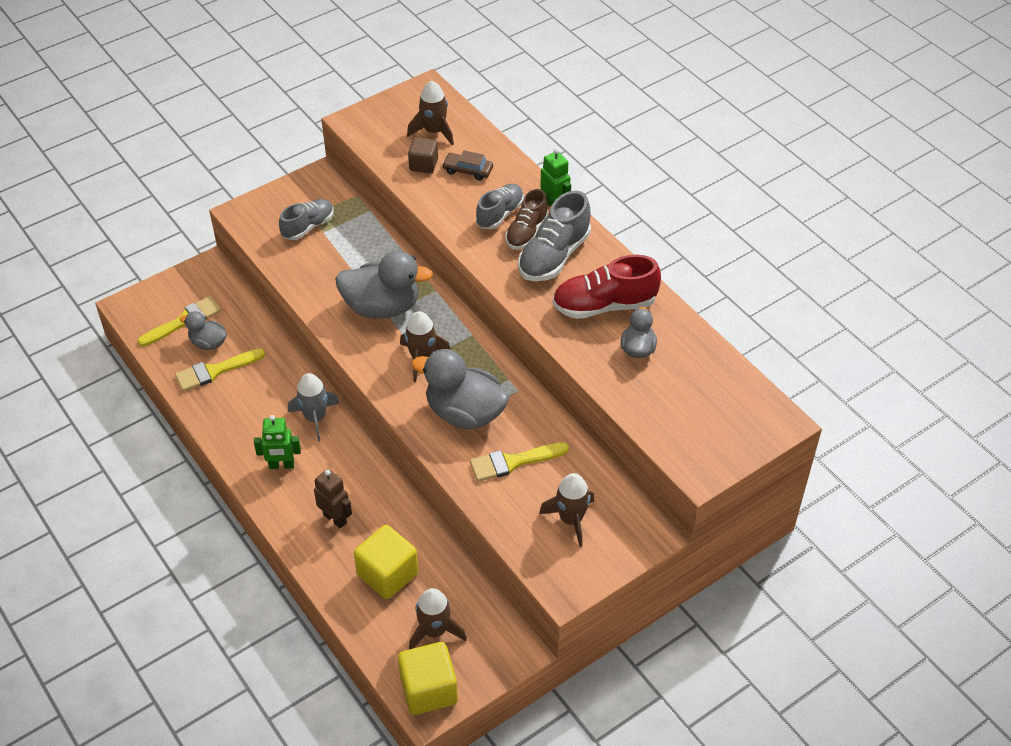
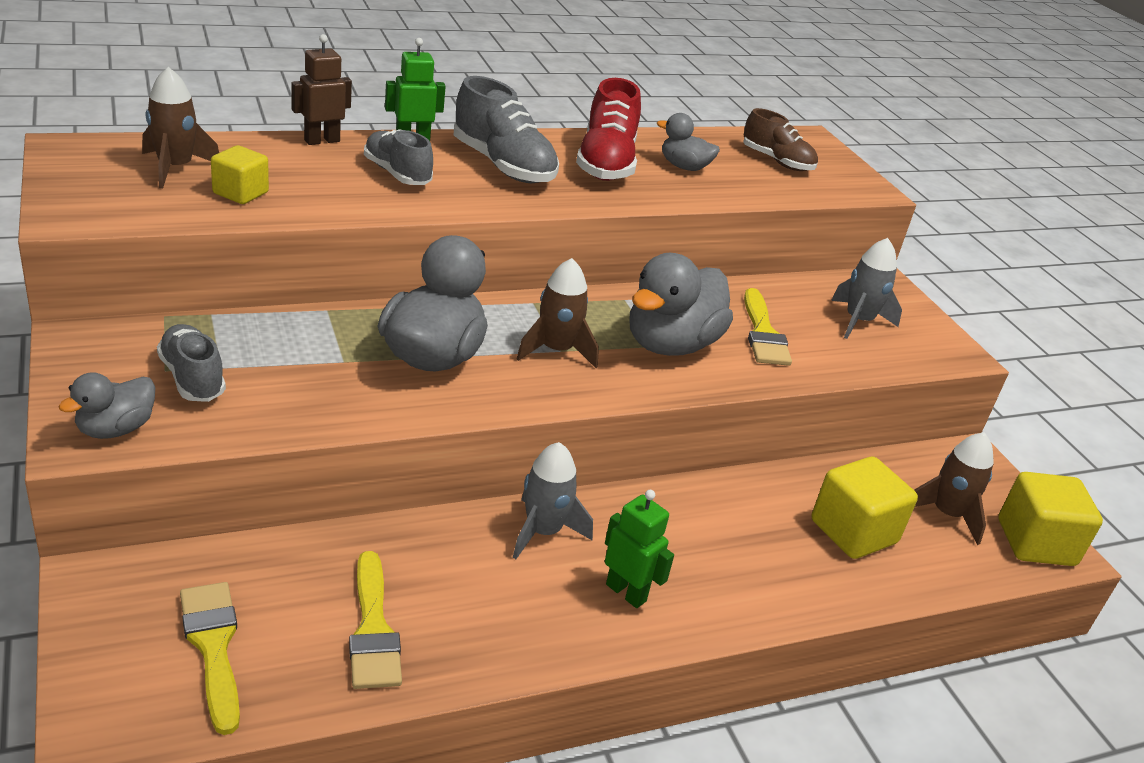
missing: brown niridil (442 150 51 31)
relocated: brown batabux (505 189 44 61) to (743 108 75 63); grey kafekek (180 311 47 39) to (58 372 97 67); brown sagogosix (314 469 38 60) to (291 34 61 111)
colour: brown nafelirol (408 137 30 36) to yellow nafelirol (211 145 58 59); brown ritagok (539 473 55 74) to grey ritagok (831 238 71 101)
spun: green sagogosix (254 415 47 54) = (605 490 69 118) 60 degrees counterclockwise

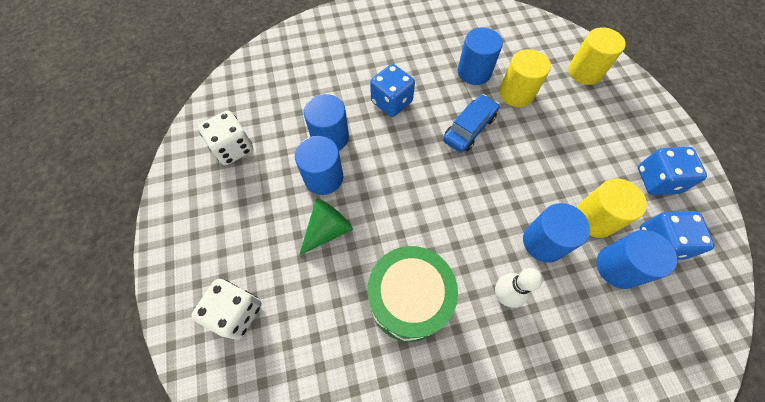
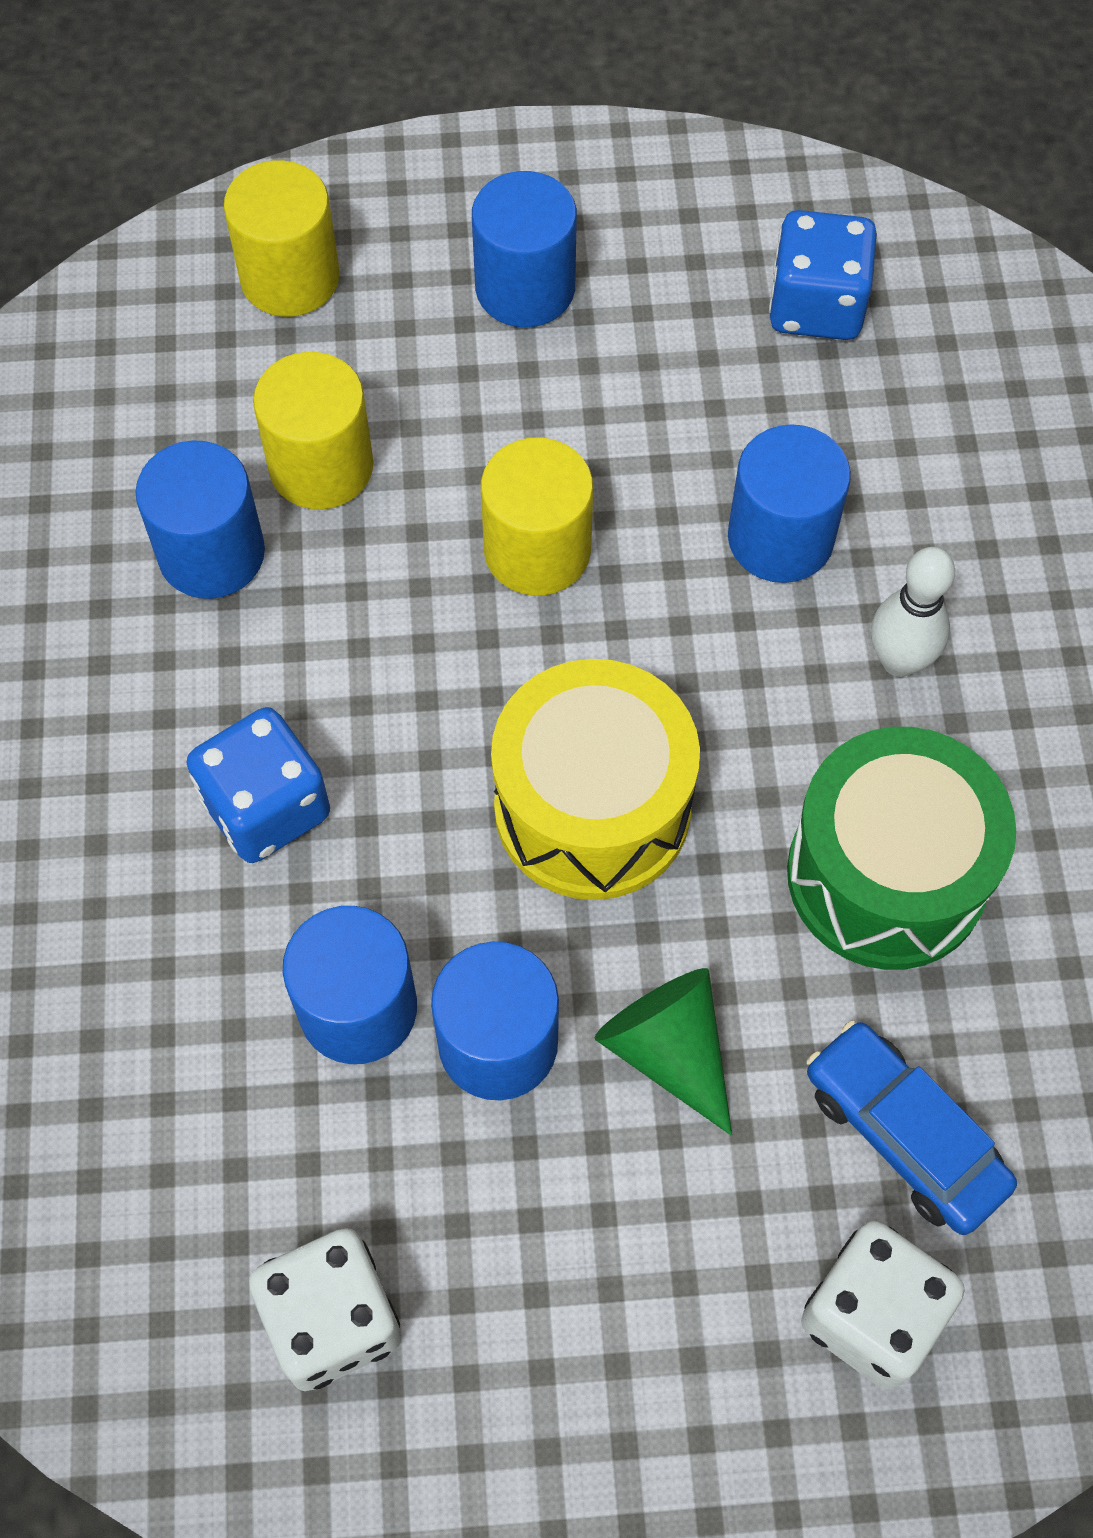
missing: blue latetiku (638 147 69 48)
appeared: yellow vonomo (491 659 209 241)
relocated: blue niridil (443 94 56 59) to (807 1020 210 215); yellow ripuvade (576 179 71 59) to (481 438 112 158); blue ripuvade (596 230 81 59) to (472 171 105 156)

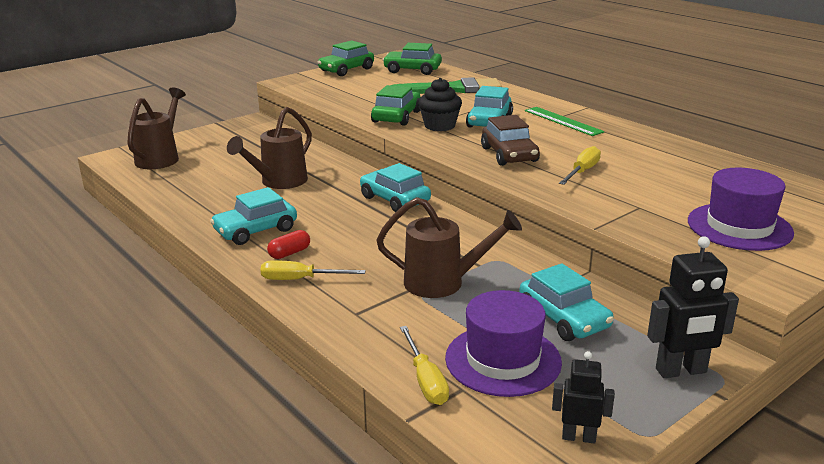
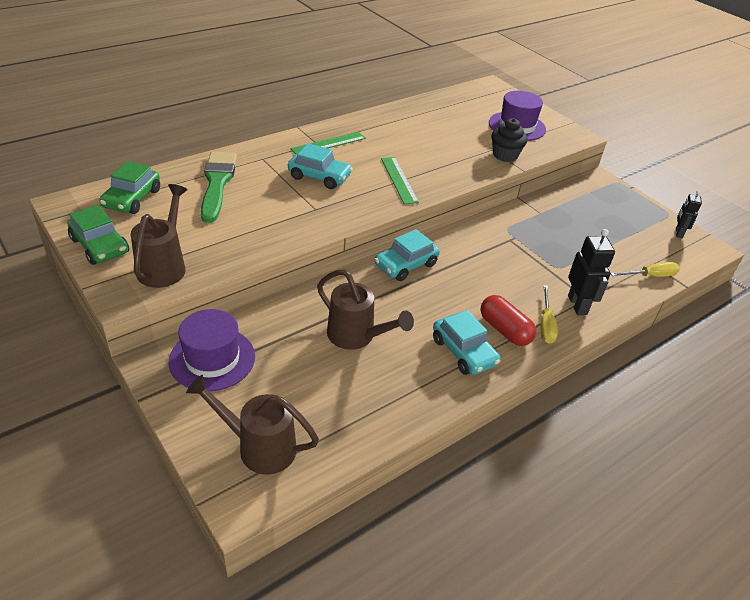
missing: green niridil (371 85 50 41); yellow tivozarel (559 146 42 39); turquoise niridil (519 263 95 78)
relocated: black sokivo (418 78 44 53) to (491 118 37 44); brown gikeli (376 197 146 101) to (131 184 57 104); black sagogosix (647 236 92 142) to (568 229 47 86); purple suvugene (445 290 117 107) to (169 309 86 83)
exchanged: brown niridil (481 115 59 51) to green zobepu (381 157 38 47)
size: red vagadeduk (267 230 43 29) = (481 295 55 51) x1.67

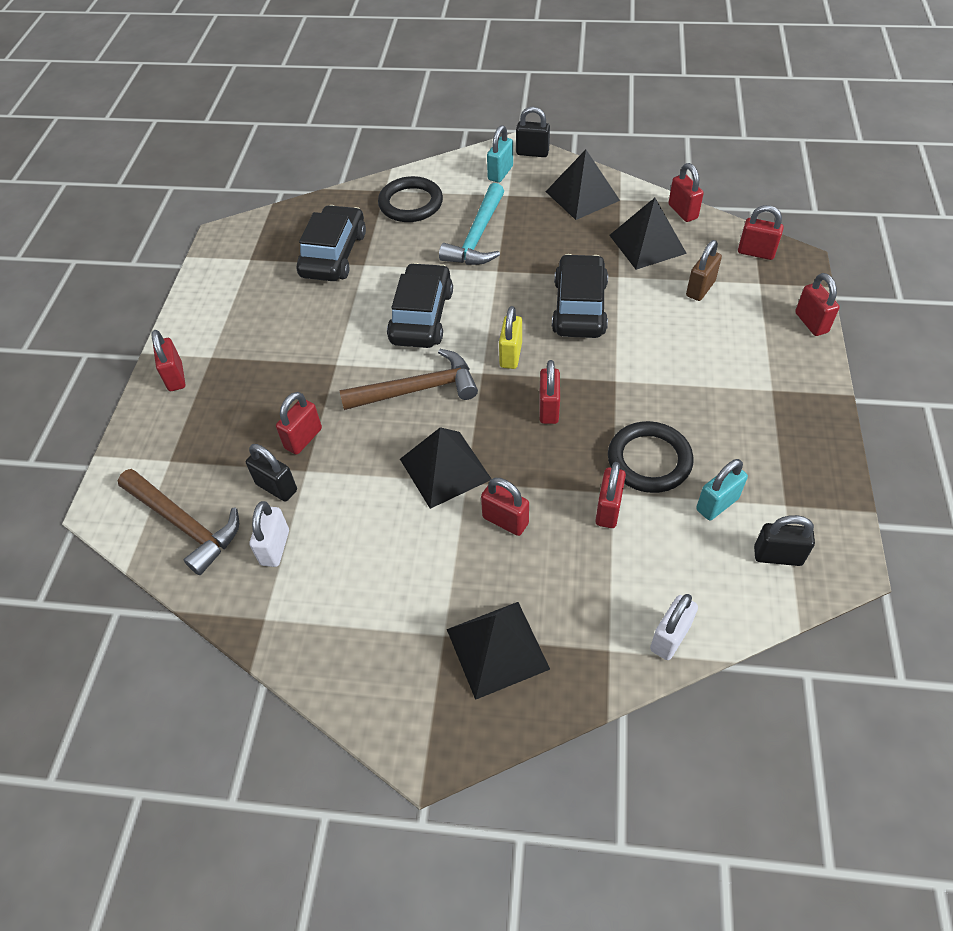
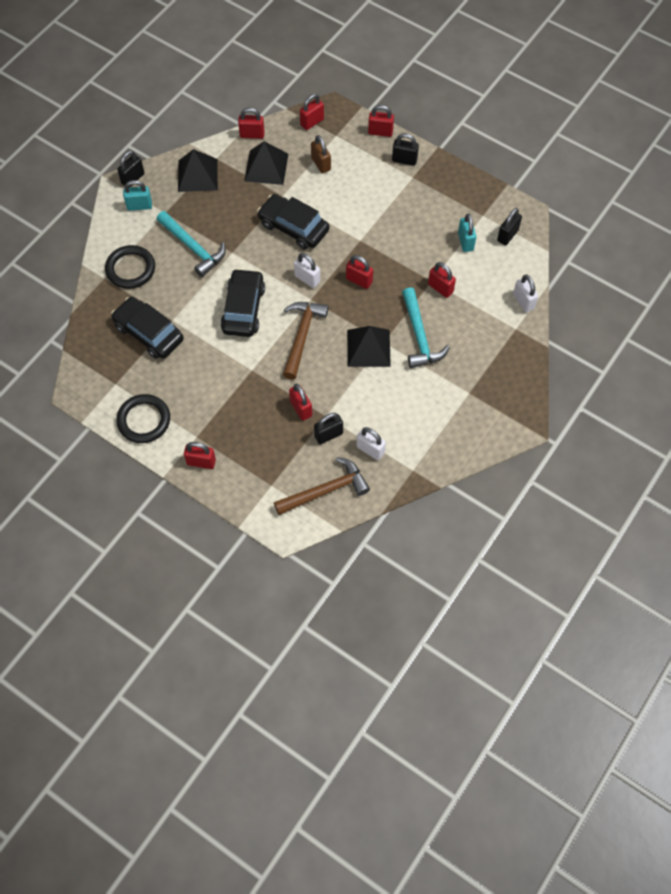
missing: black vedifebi (447 602 103 98)
appeared: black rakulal (392 133 27 33)
relocated: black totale (608 421 86 72) to (116 394 54 49)
exchanged: red rakulal (481 478 48 58) to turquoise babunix (402 287 48 81)
colour: yellow rakulal (499 306 23 63) to white rakulal (294 253 26 35)
spun: turquoise rakulal (487 125 26 58) = (123 180 29 31) 60 degrees counterclockwise; black niridil (387 263 66 85) = (220 268 45 69) 60 degrees clockwise

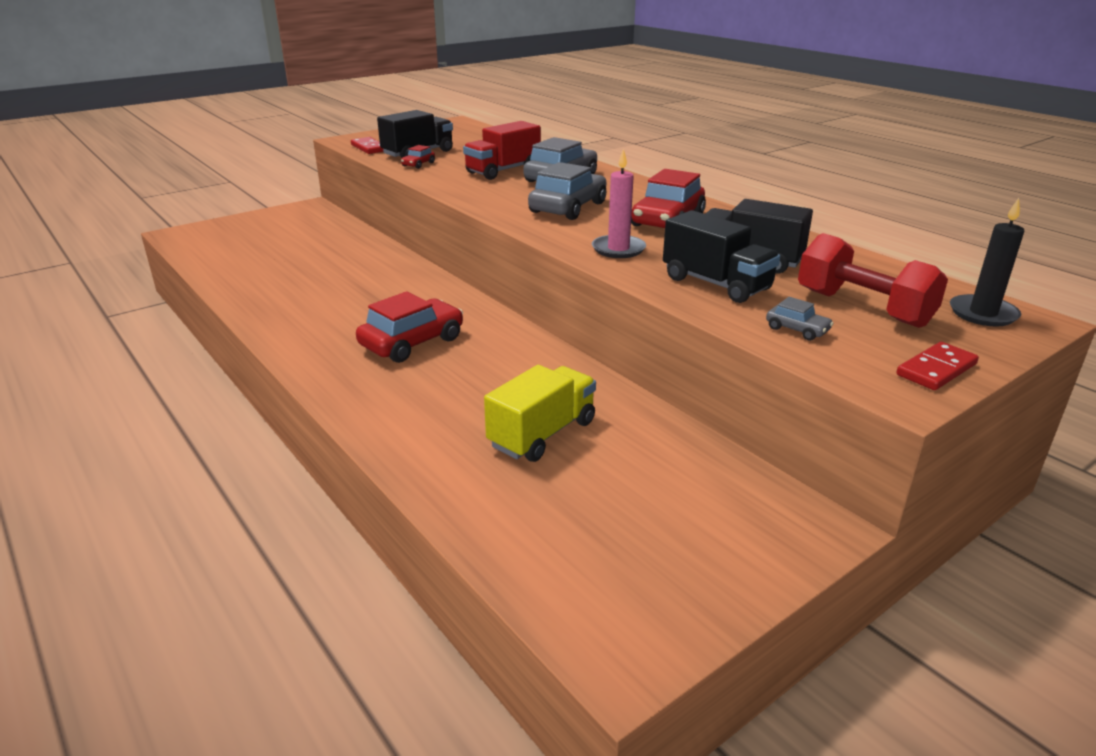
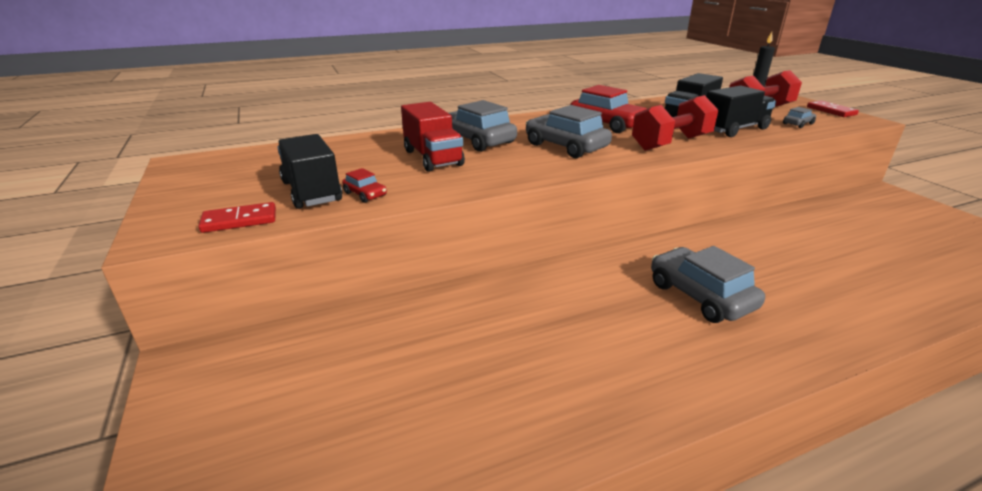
missing: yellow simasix (484 365 112 97)
exchanged: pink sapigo (592 148 54 110) to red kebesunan (632 95 86 56)
colour: red niridil (356 291 107 72) to grey niridil (651 246 114 77)

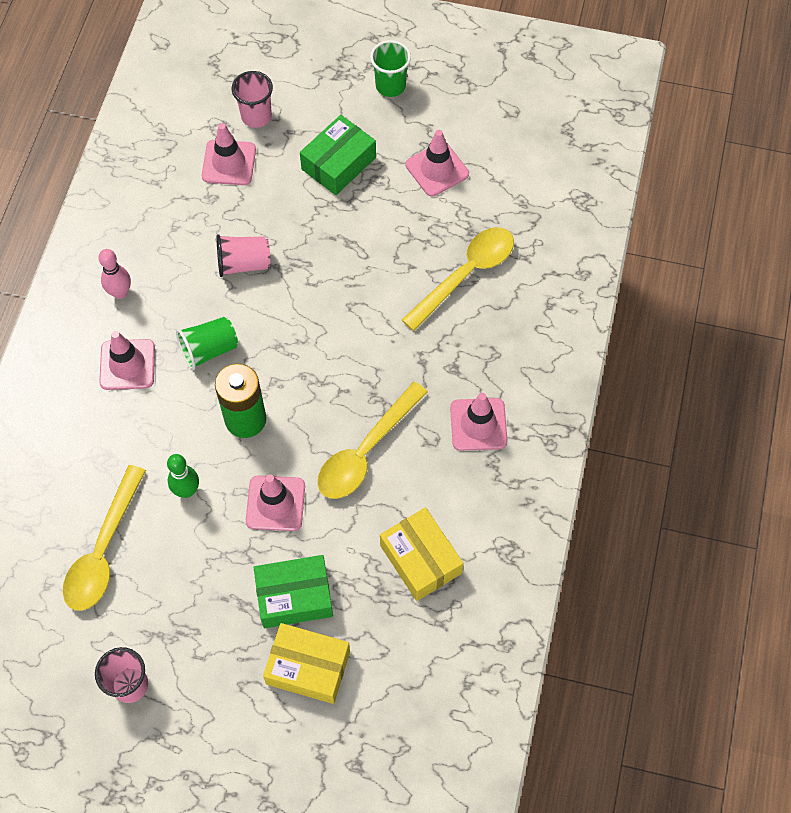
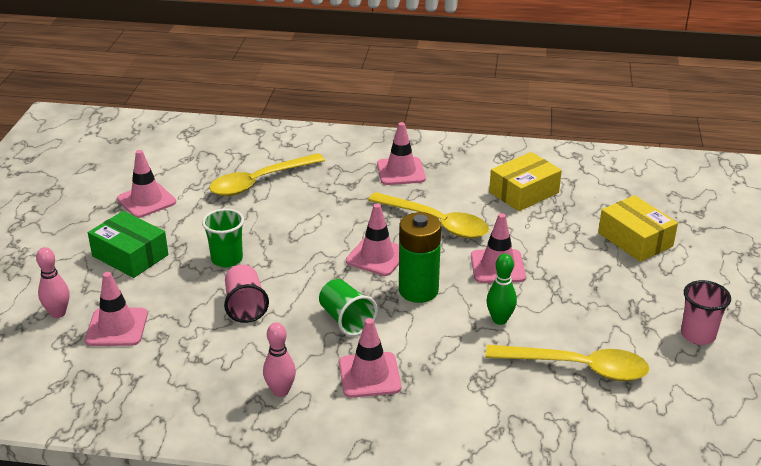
missing: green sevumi (254 555 79 73)
appeared: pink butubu (346 204 53 72)
relocated: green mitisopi (370 40 41 57) to (202 208 42 59)
exchanged: pink mitisopi (232 71 41 57) to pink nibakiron (36 247 33 71)
spun: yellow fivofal (402 227 112 104) = (209 153 116 43) 75 degrees counterclockwise; yellow sevumi (263 623 87 81) = (598 195 80 67) 45 degrees counterclockwise

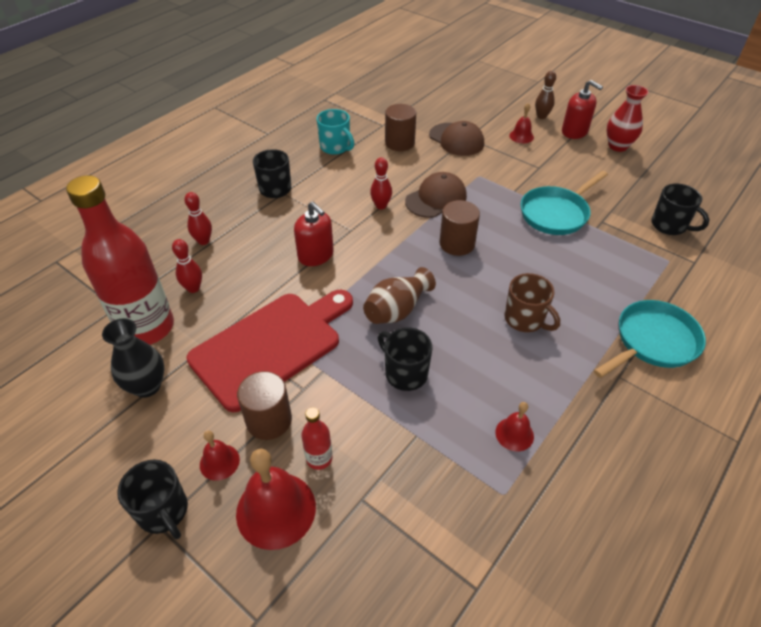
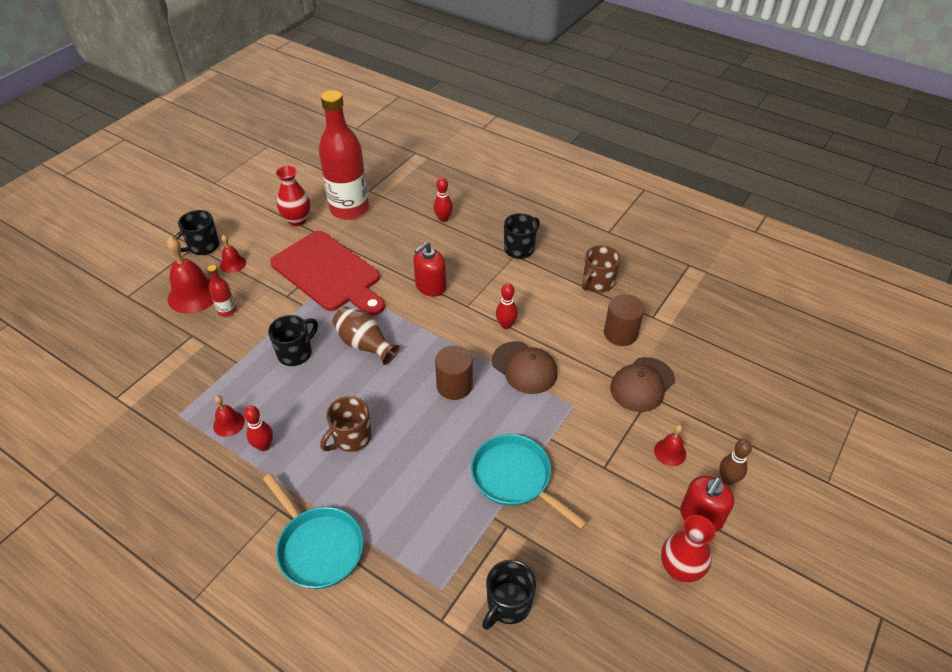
missing: brown ripuvade (237 371 55 69)
relocated: red nibakiron (172 239 30 54) to (244 406 29 45)
colour: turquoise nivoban (317 109 37 46) to brown nivoban (582 245 39 47); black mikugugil (102 318 63 80) to red mikugugil (276 166 34 60)

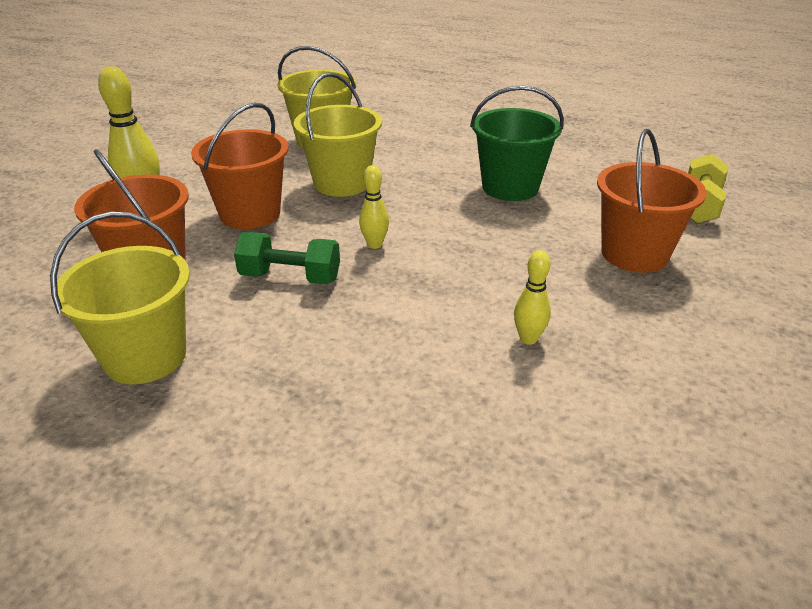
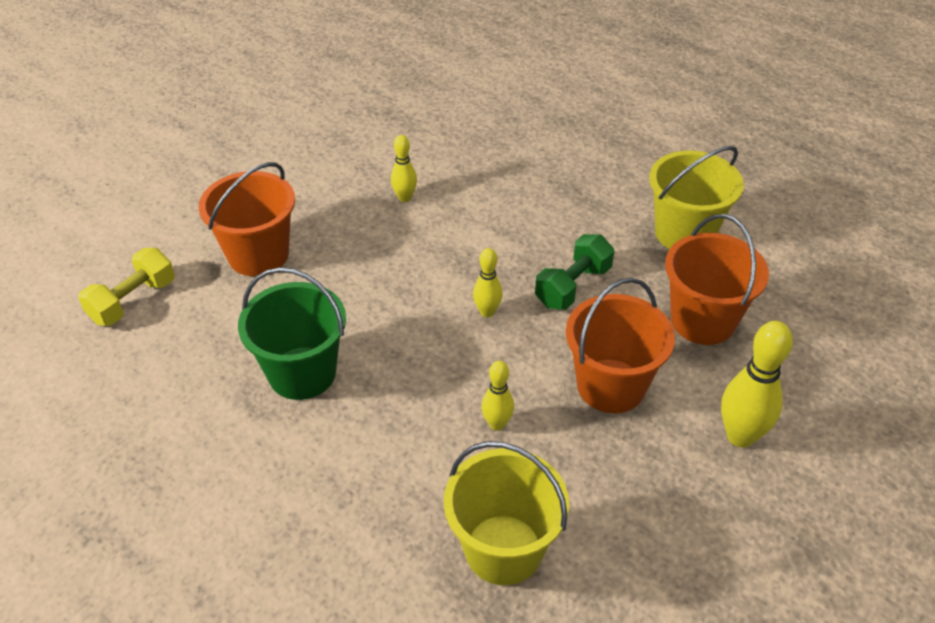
exchanged: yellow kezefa (294 73 88 124) to yellow nibakiron (481 361 33 70)
spun: green kebesunan (234 232 106 52) = (535 234 79 76) 75 degrees counterclockwise

